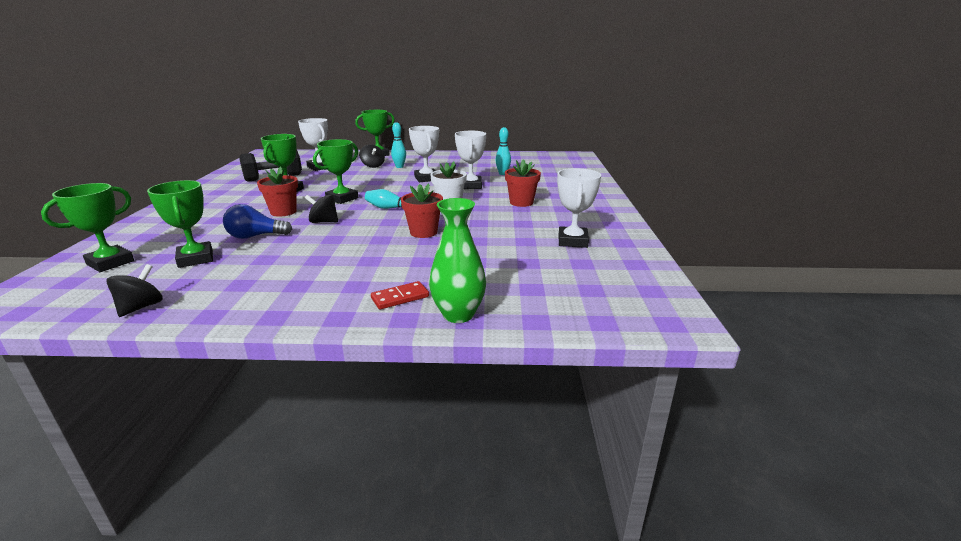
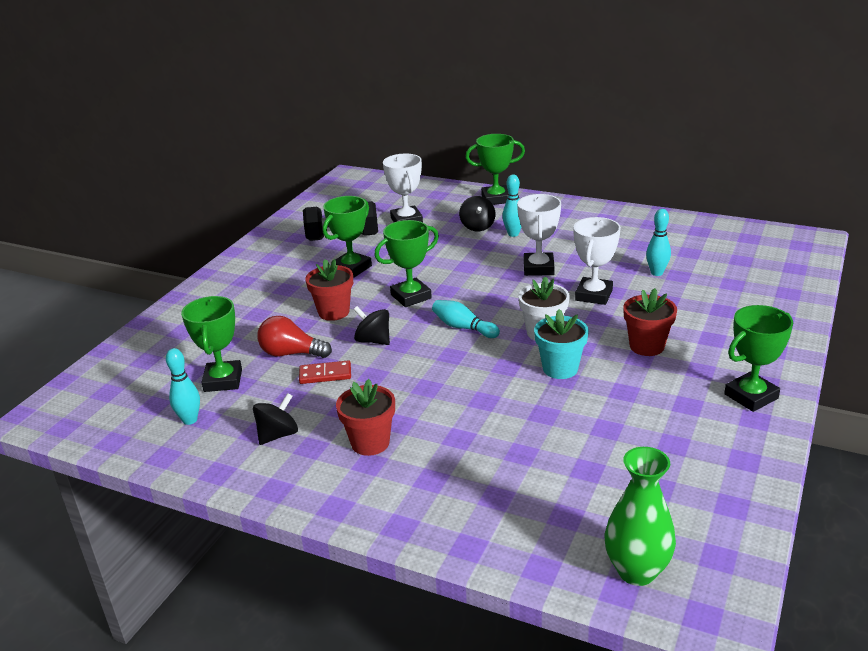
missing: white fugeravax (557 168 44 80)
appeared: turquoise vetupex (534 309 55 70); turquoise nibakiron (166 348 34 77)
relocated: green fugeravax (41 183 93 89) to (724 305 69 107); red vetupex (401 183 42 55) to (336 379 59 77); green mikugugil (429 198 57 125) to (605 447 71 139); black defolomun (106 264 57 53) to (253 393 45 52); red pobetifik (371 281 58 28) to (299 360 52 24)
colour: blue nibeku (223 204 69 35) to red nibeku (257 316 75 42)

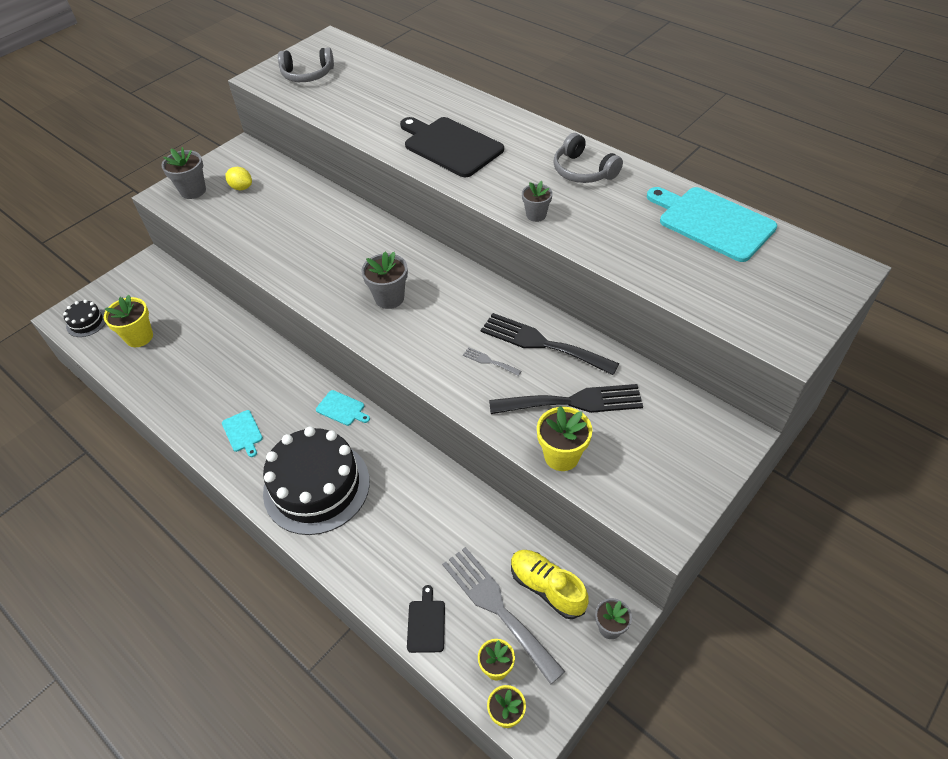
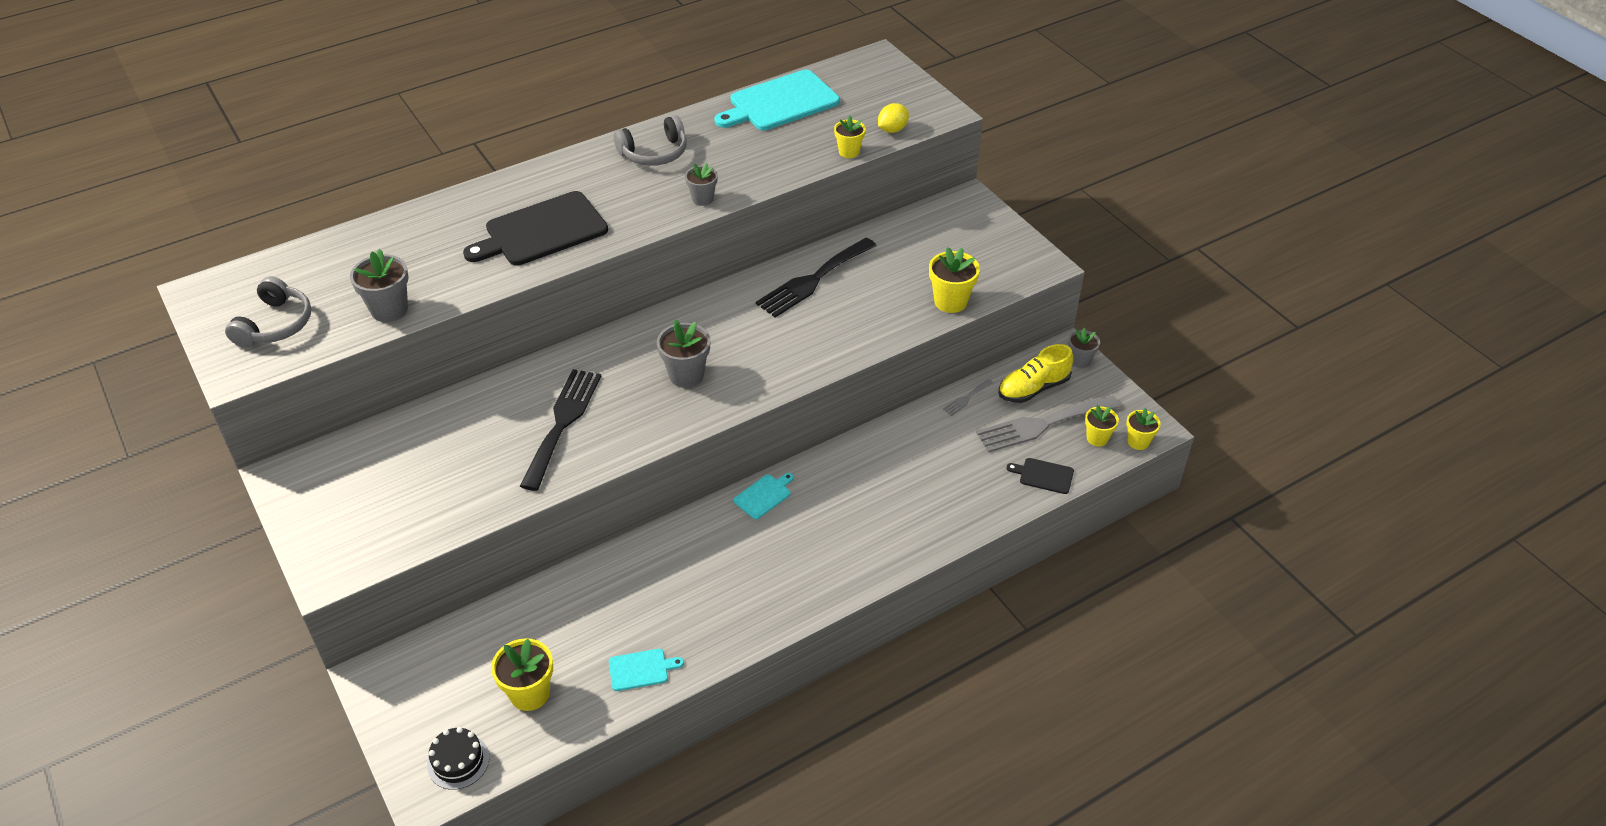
missing: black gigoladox (263 427 107 108)
appeared: yellow vetupex (834 116 32 42)
relocated: grey vetupex (161 147 45 52) to (350 249 59 73); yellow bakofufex (225 167 27 23) to (878 103 31 30); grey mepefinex (463 347 58 29) to (943 379 50 37); black mepefinex (489 384 154 30) to (520 369 81 122); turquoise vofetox (222 410 41 47) to (609 649 75 42)

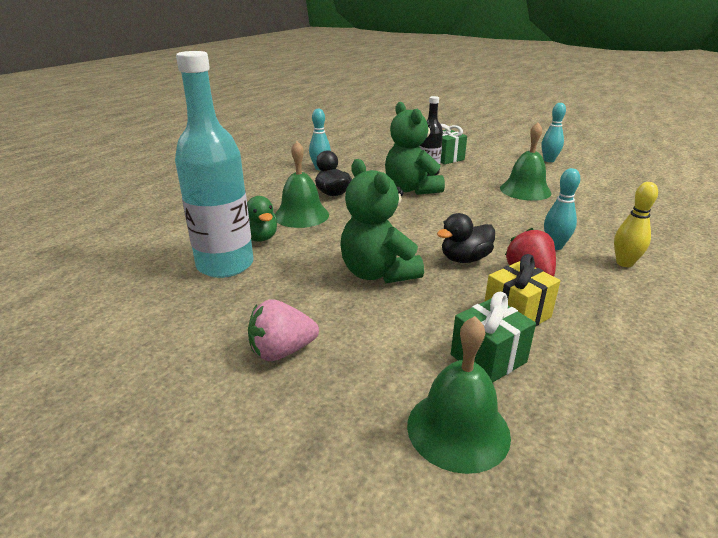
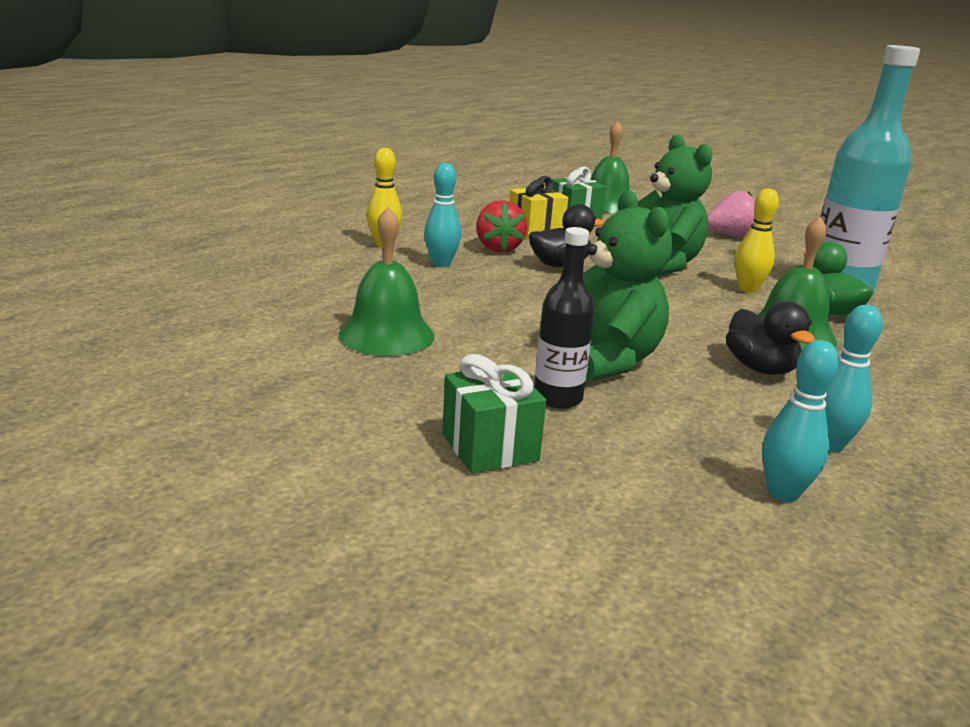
appeared: yellow nibakiron (735 188 44 105)
relocated: turquoise nibakiron (542 103 24 59) to (762 340 77 162)

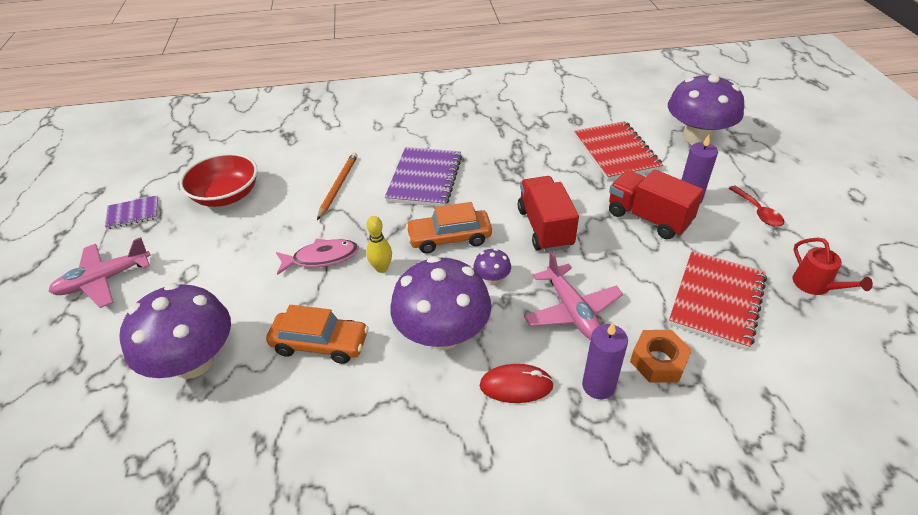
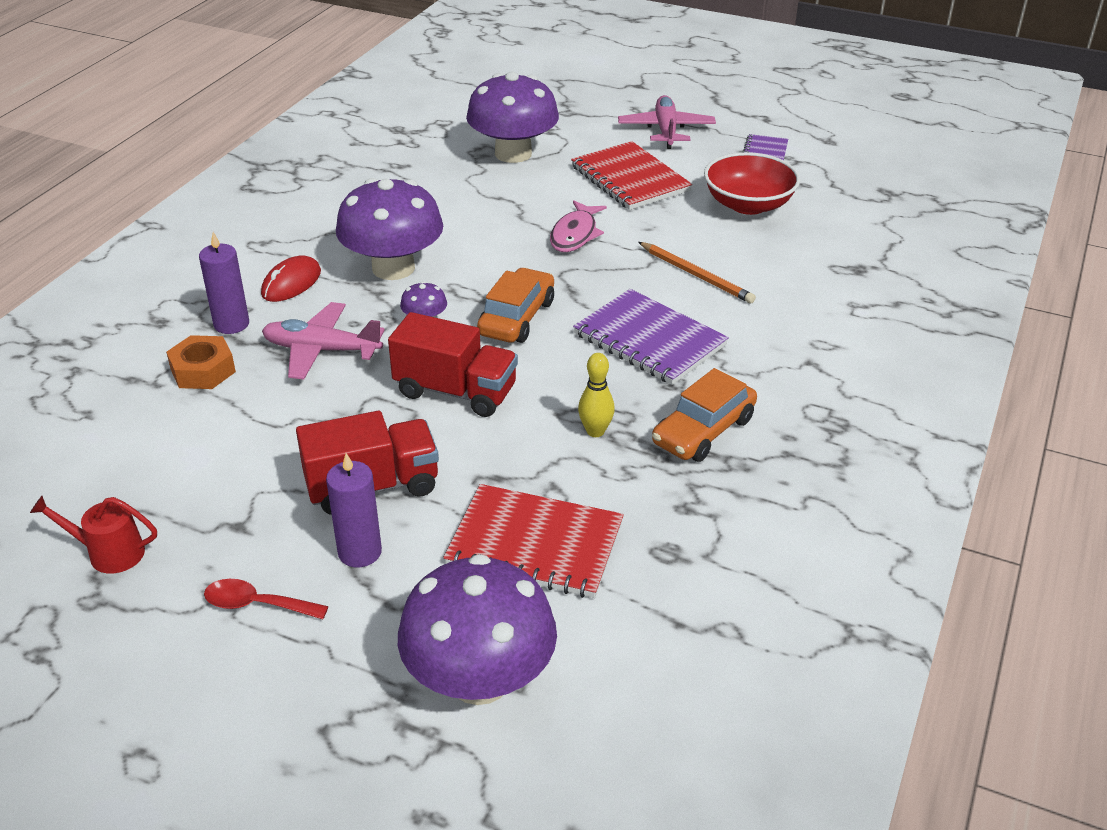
relocated: yellow nibakiron (366 216 26 57) to (578 353 37 84); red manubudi (668 251 99 99) to (571 141 121 69); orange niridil (266 305 103 59) to (652 368 105 94)

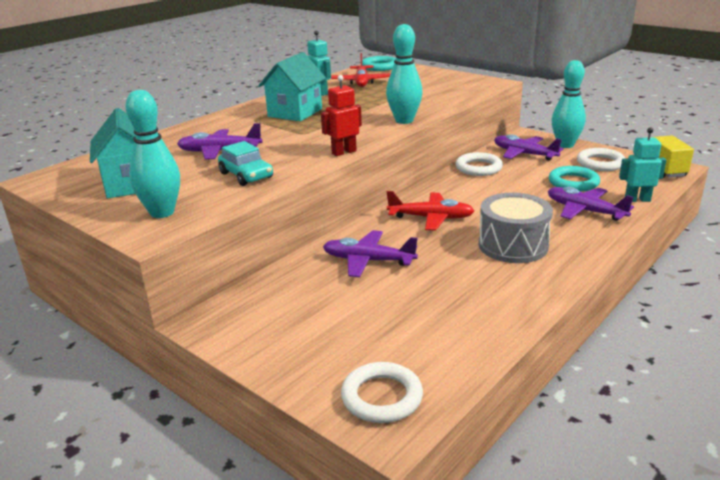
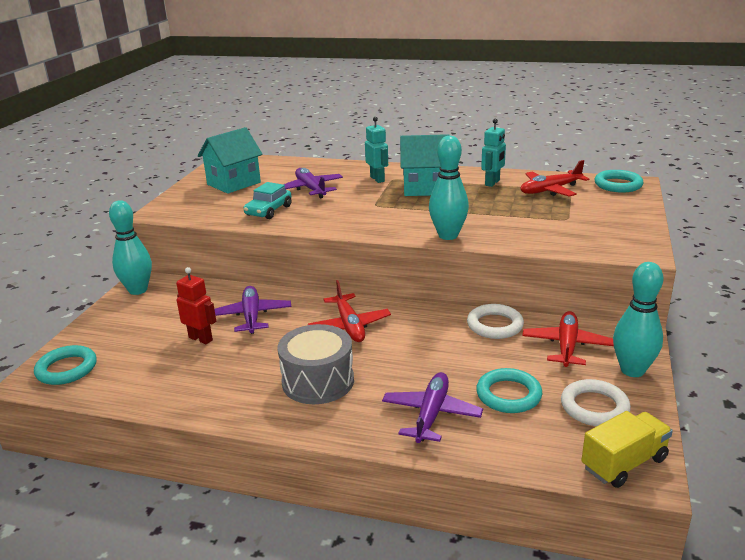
relocated: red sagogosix (321 75 41 81) to (176 267 40 77); turquoise nibakiron (125 90 55 128) to (109 200 43 95); turquoise sagogosix (619 128 47 74) to (365 117 23 66)
colour: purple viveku (494 134 69 27) to red viveku (522 311 92 56); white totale (341 362 82 61) to turquoise totale (34 345 63 40)

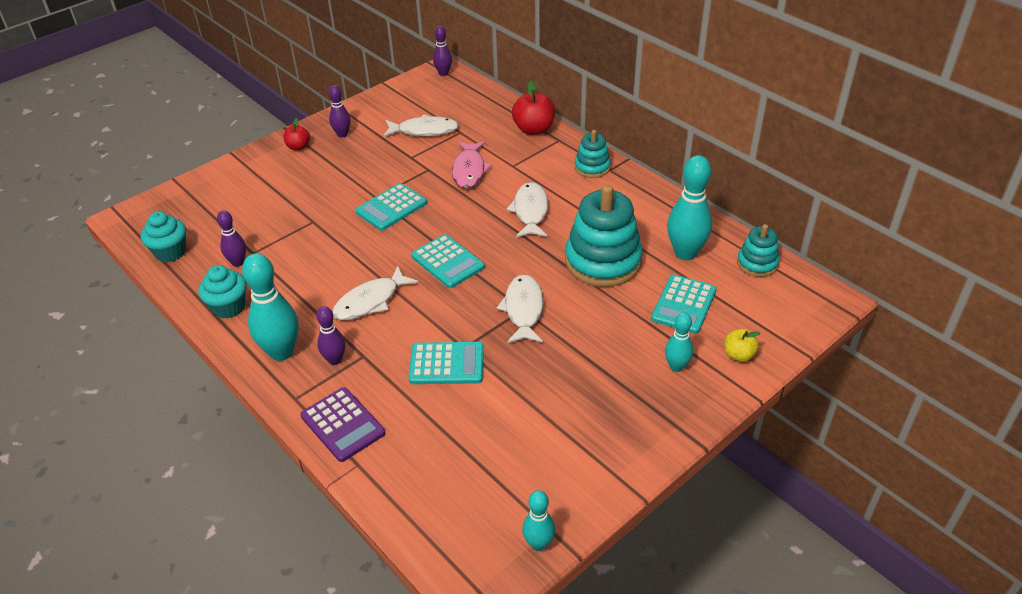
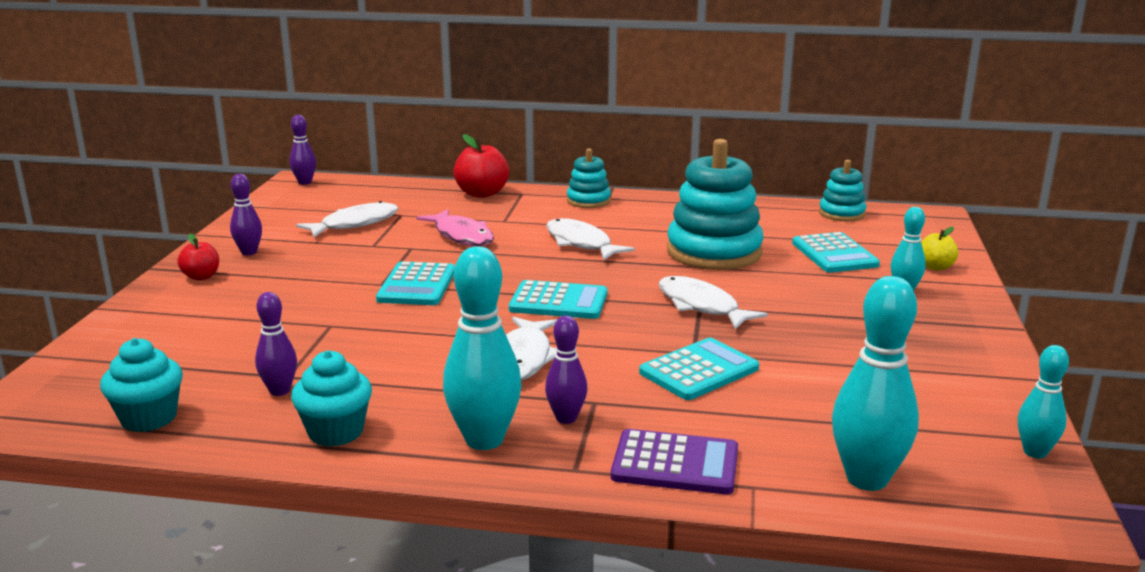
relocated: turquoise nibakiron (667 155 45 105) to (832 276 87 215)

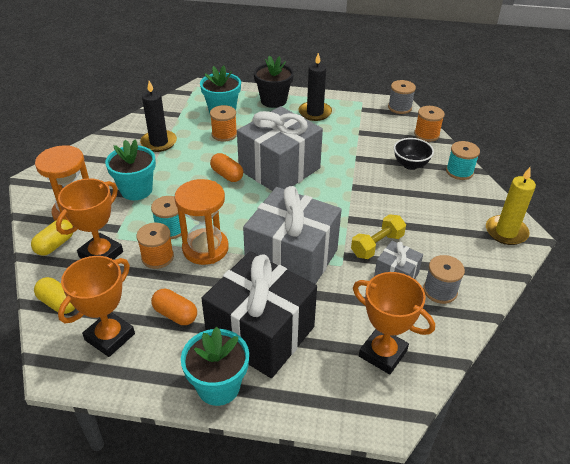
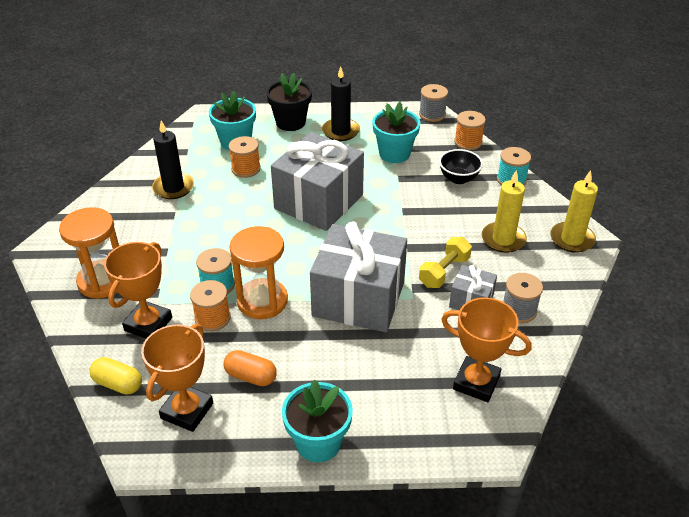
missing: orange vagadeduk (210 153 33 29); yellow vagadeduk (31 219 42 37); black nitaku (201 251 116 127)
appeared: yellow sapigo (482 170 45 83)
relocated: turquoise vetupex (105 139 51 61) to (372 102 49 61)

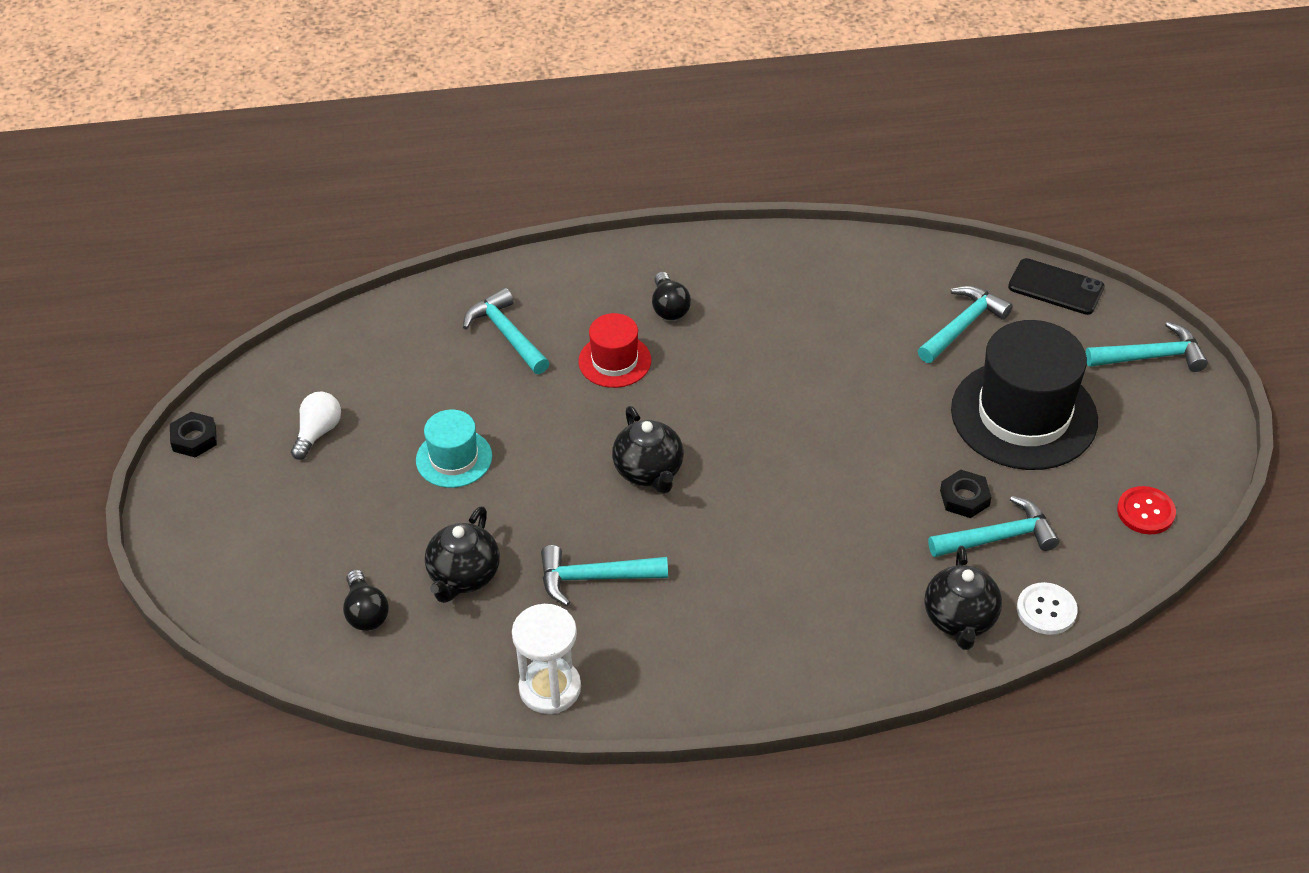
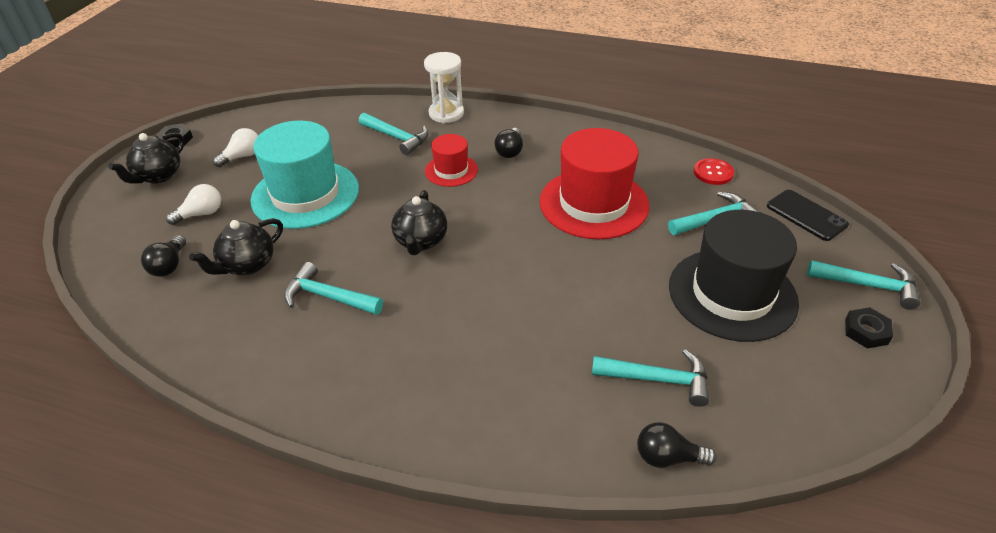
appeared: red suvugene (539 128 110 111); white nibeku (166 184 55 41)
relocated: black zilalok (940 469 51 49) to (845 307 48 42); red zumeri (1117 486 59 48) to (694 158 40 27); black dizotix (924 546 78 104) to (108 132 76 52); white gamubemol (512 604 69 110) to (424 52 40 71)
exchanged: white zumeri (1017 582 61 53) to black nibeku (637 422 79 46)
spun: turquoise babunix (463 288 87 86) = (359 113 70 42) 135 degrees clockwise
size: turquoise suvugene (416 410 76 78) = (250 120 109 109) x1.93

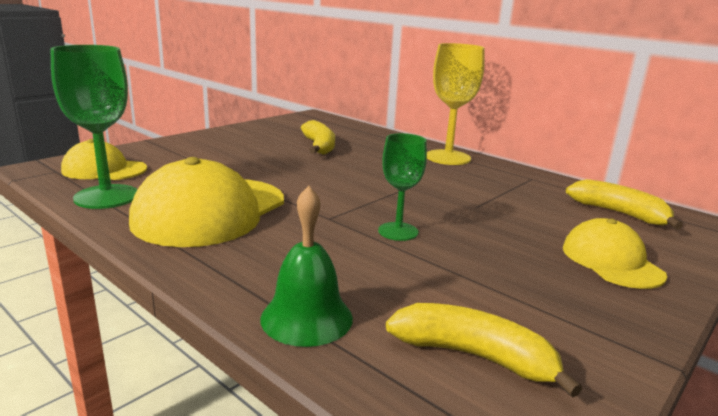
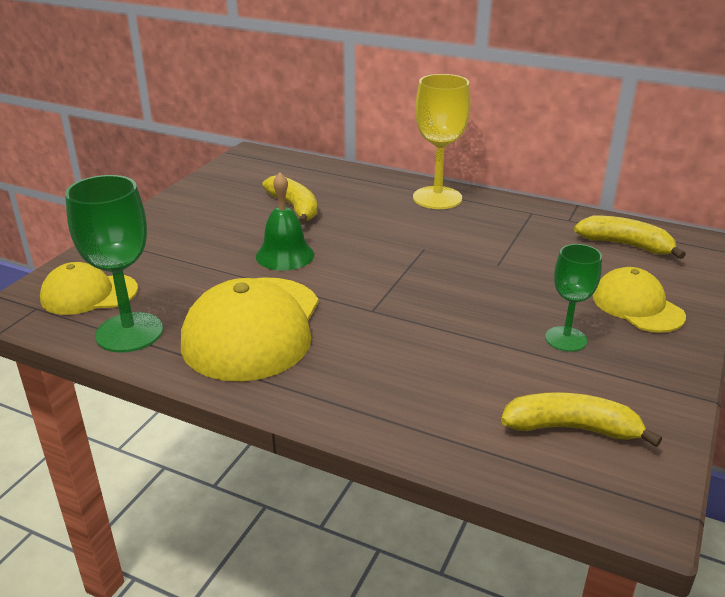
relocated: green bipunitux (378 133 49 108) to (545 244 57 108); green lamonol (260 186 93 161) to (256 173 58 98)

